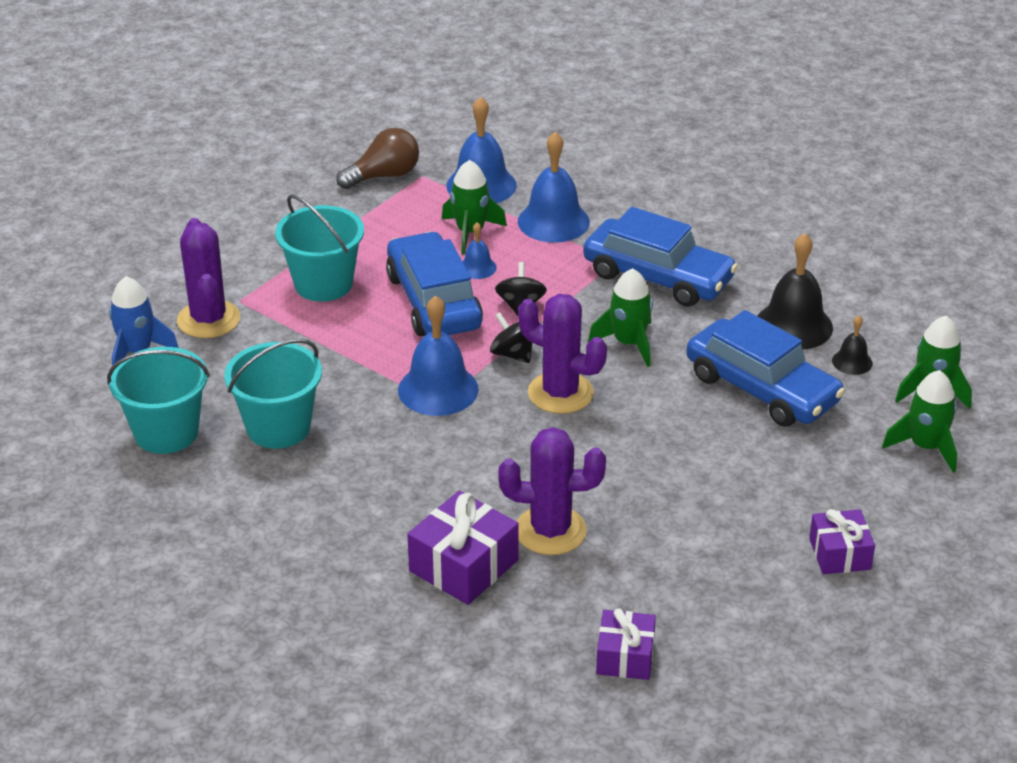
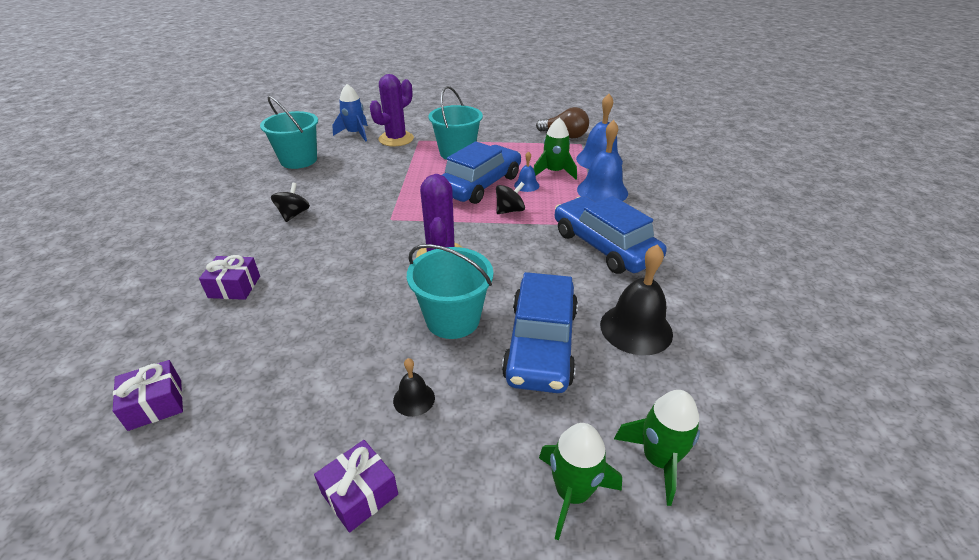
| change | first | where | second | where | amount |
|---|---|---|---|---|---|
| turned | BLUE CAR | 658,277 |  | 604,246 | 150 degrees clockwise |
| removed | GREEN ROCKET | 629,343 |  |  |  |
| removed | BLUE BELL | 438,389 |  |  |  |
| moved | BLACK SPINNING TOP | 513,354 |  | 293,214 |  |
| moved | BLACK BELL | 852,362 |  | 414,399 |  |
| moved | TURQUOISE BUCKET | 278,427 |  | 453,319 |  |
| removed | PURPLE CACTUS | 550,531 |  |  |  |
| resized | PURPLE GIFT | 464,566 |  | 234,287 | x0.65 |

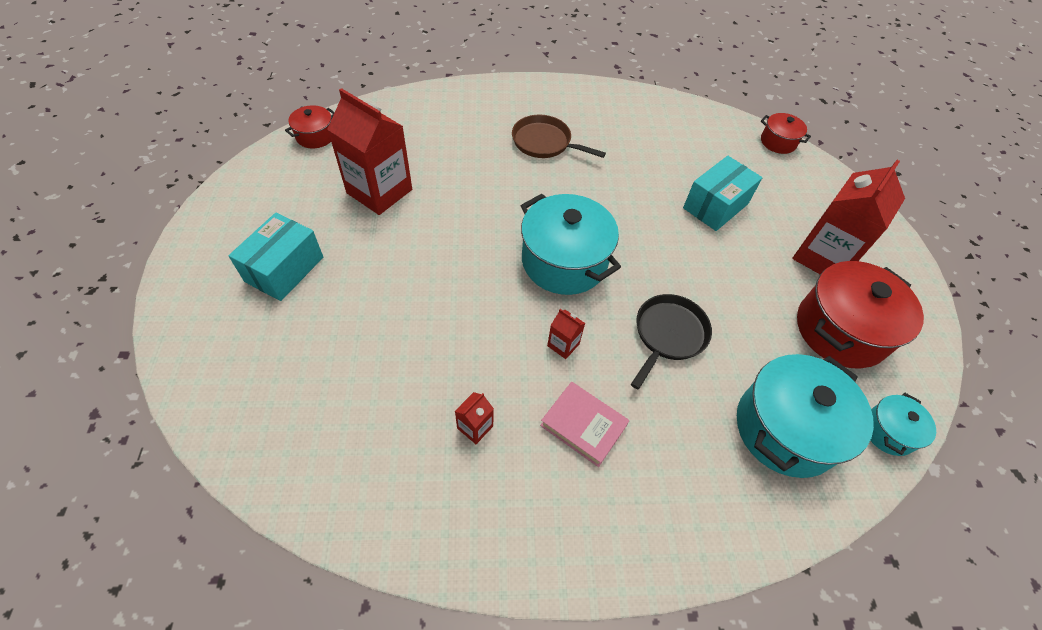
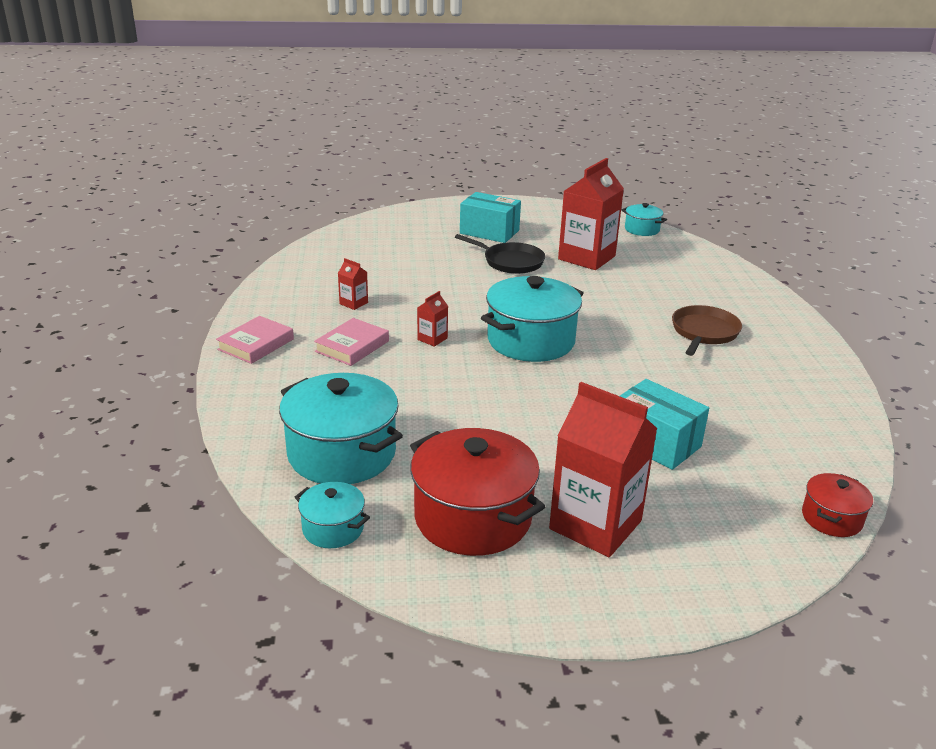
| change | first | where | second | where | amount |
|---|---|---|---|---|---|
| recoloured | RED POT | 315,136 | TURQUOISE POT | 642,229 |  |
| moved | BLACK PAN | 668,334 |  | 510,262 |  |
| added |  |  | PINK BOOK | 256,344 |  |

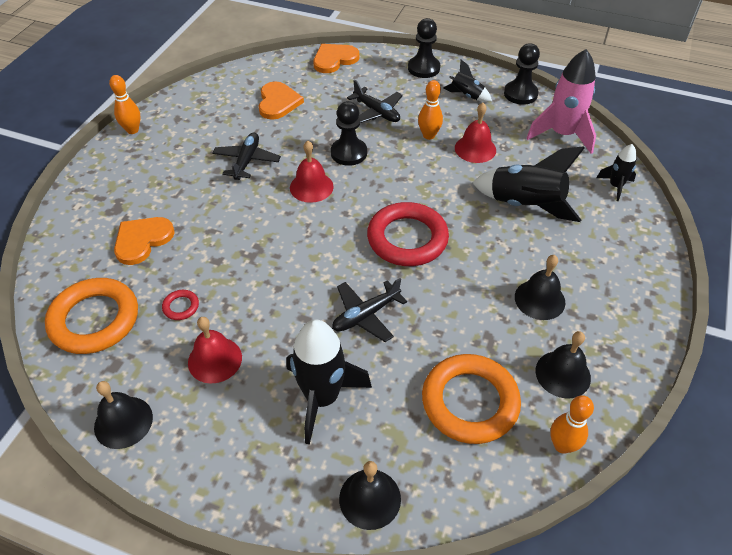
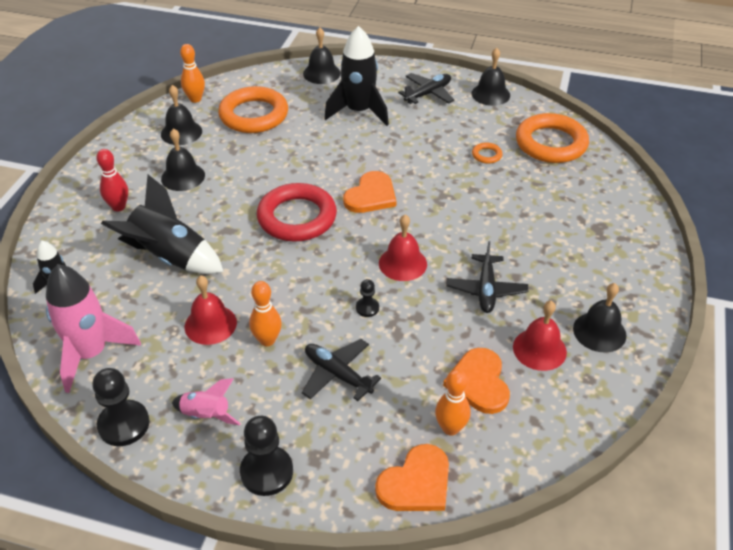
| change | first | where | second | where | amount |
|---|---|---|---|---|---|
| recoloured | BLACK ROCKET | 466,95 | PINK ROCKET | 206,415 |  |
| moved | ORANGE BOWLING PIN | 132,130 |  | 450,428 |  |
| resized | BLACK PAWN | 349,153 |  | 367,308 | x0.53 |
| moved | ORANGE HEART | 142,240 |  | 371,195 |  |
| moved | BLACK PLANE | 366,315 |  | 428,94 |  |
| recoloured | RED RING | 181,307 | ORANGE RING | 486,155 |  |
| moved | RED BELL | 215,359 |  | 539,349 |  |
| added |  |  | RED BOWLING PIN | 118,207 |  |
| added |  |  | BLACK BELL | 599,332 |  |

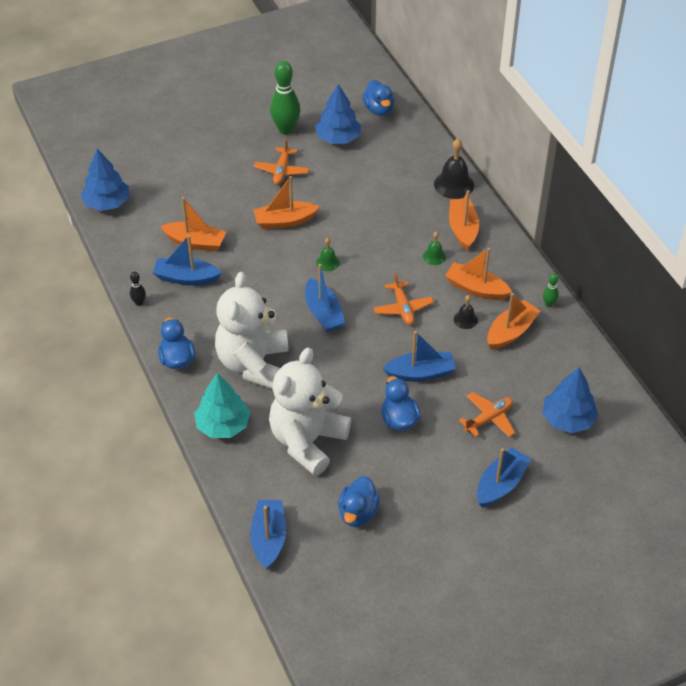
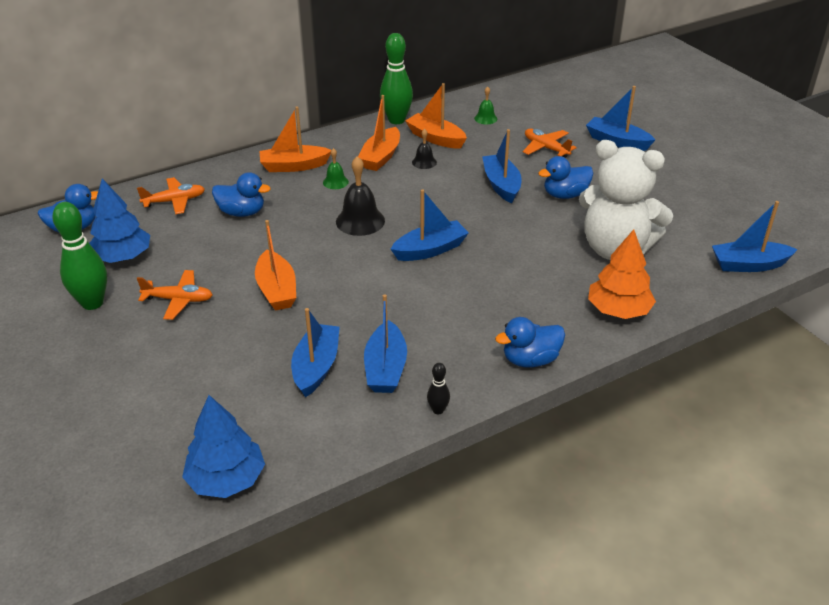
| change | first | where | second | where | amount |
|---|---|---|---|---|---|
| moved | BLACK BELL | 454,184 |  | 360,221 |  |
| recoloured | ORANGE BOAT | 195,242 | BLUE BOAT | 316,367 |  |
| moved | GREEN BELL | 327,262 |  | 485,118 |  |
| removed | WHITE TEDDY BEAR | 253,364 |  |  |  |
| moved | ORANGE PLANE | 403,308 |  | 174,201 |  |
| resized | GREEN BOWLING PIN | 549,304 |  | 396,120 | x2.13 |
| removed | BLUE TREE | 568,419 |  |  |  |
| recoloured | TURQUOISE TREE | 223,425 | ORANGE TREE | 618,310 |  |
| moved | BLUE DUCK | 358,513 |  | 242,212 |  |

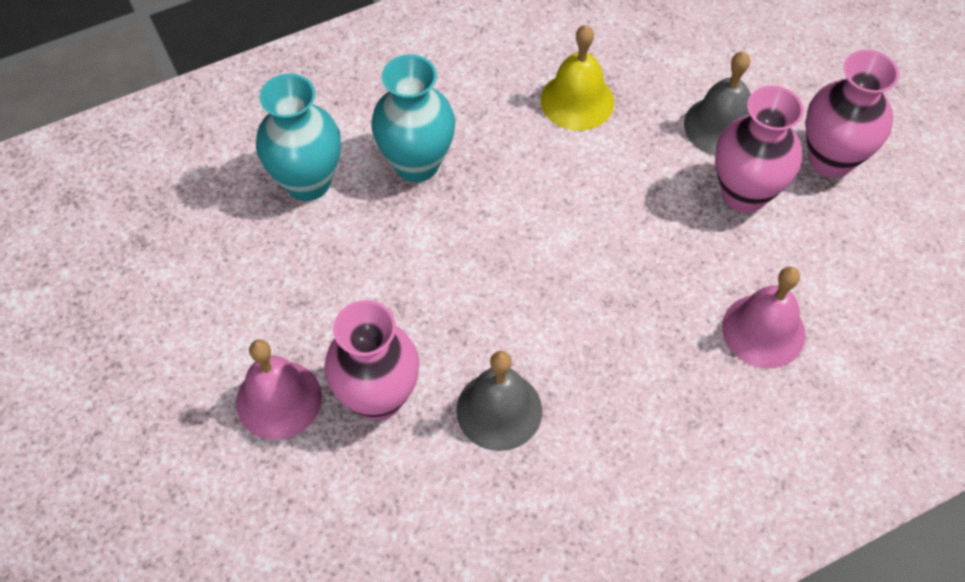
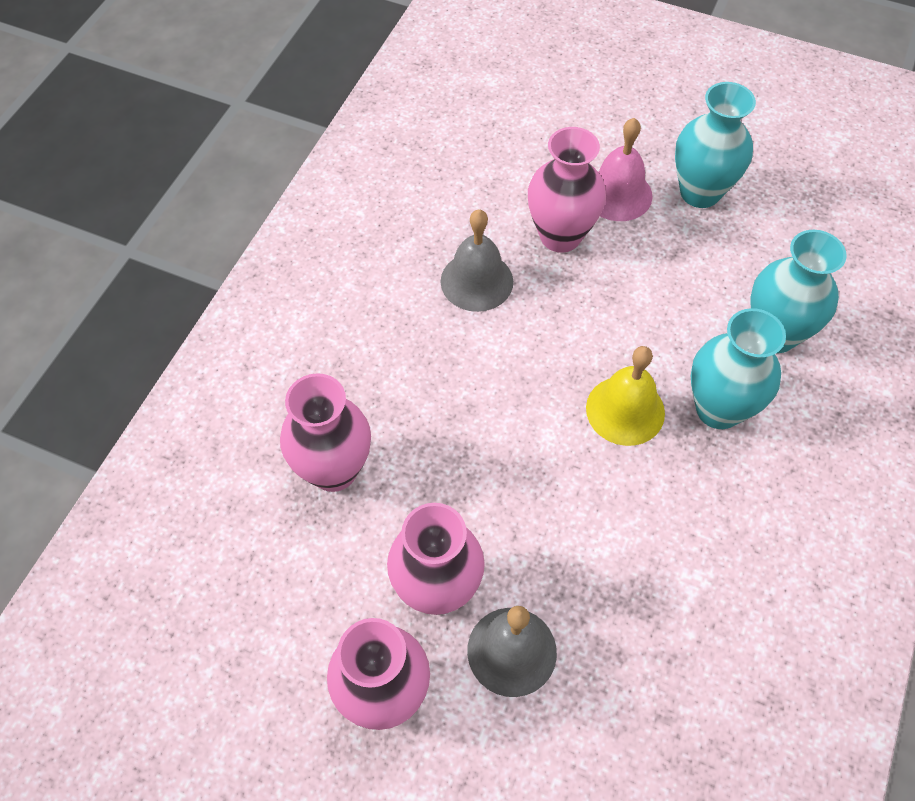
| change | first | where | second | where | amount |
|---|---|---|---|---|---|
| moved | YELLOW BELL | 577,101 |  | 625,410 |  |
| replaced | PINK BELL | 763,330 | PINK VASE | 334,470 |  |
| added |  |  | TURQUOISE VASE | 700,192 |  |

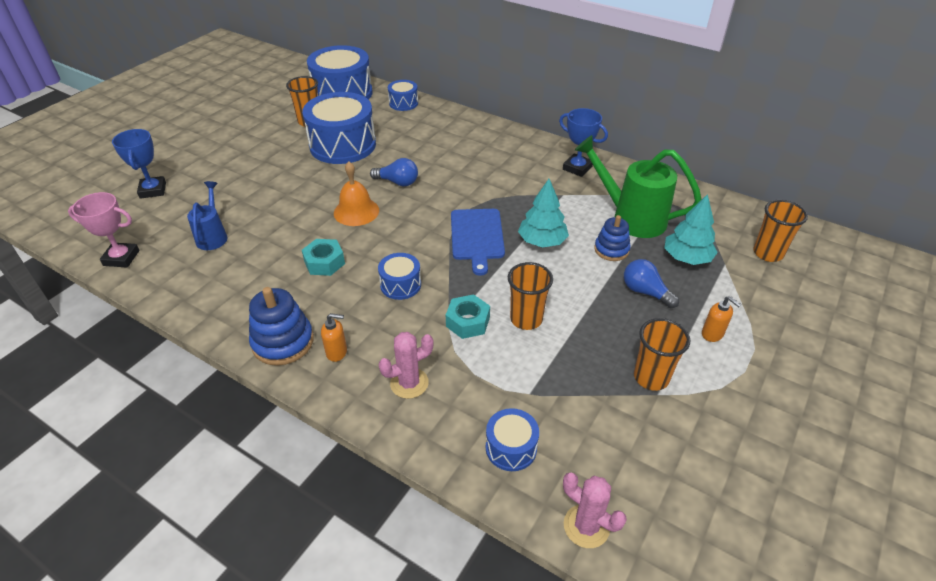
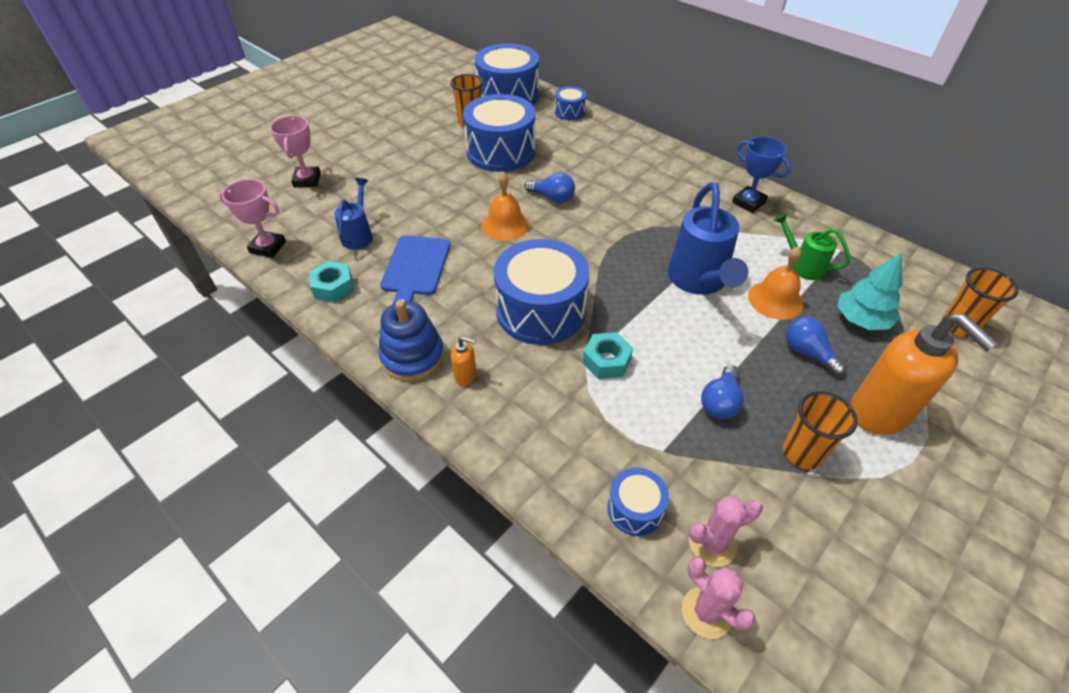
| change | first | where | second | where | amount |
|---|---|---|---|---|---|
| recoloured | BLUE TROPHY | 153,190 | PINK TROPHY | 307,180 |  |
| resized | GREEN WATERING CAN | 631,218 |  | 802,266 | x0.57 |
| replaced | TURQUOISE TREE | 542,241 | BLUE WATERING CAN | 699,281 |  |
| moved | BLUE CUTTING BOARD | 477,236 |  | 415,268 |  |
| replaced | BLUE STACKING TOY | 611,249 | ORANGE BELL | 775,300 |  |
| moved | TURQUOISE NUT | 324,262 |  | 333,287 |  |
| resized | BLUE DRUM | 400,285 |  | 541,310 | x2.06 |
| removed | ORANGE CUP | 526,319 |  |  |  |
| resized | ORANGE SOAP DISPENSER | 712,334 |  | 880,413 | x2.37 |
| moved | PINK CACTUS | 409,383 |  | 712,544 |  |
| added |  |  | BLUE LIGHT BULB | 720,402 |  |

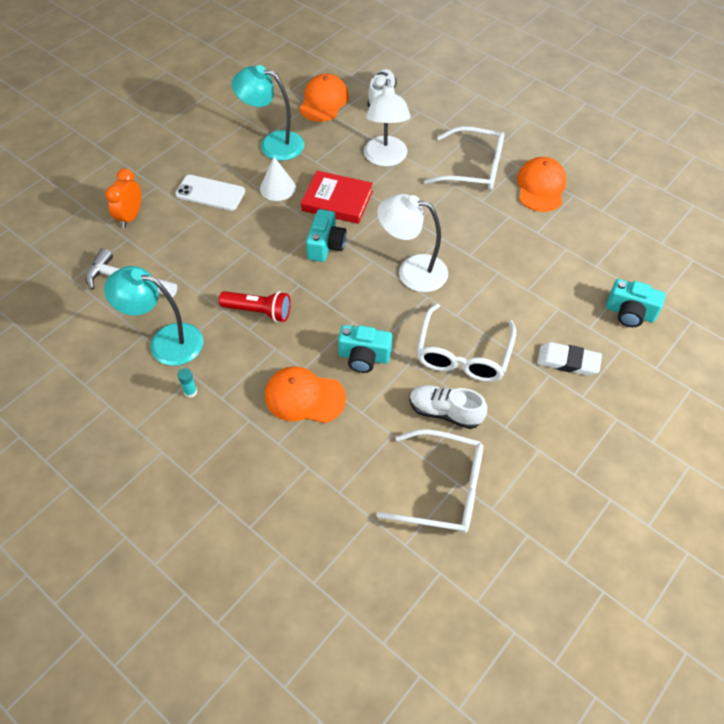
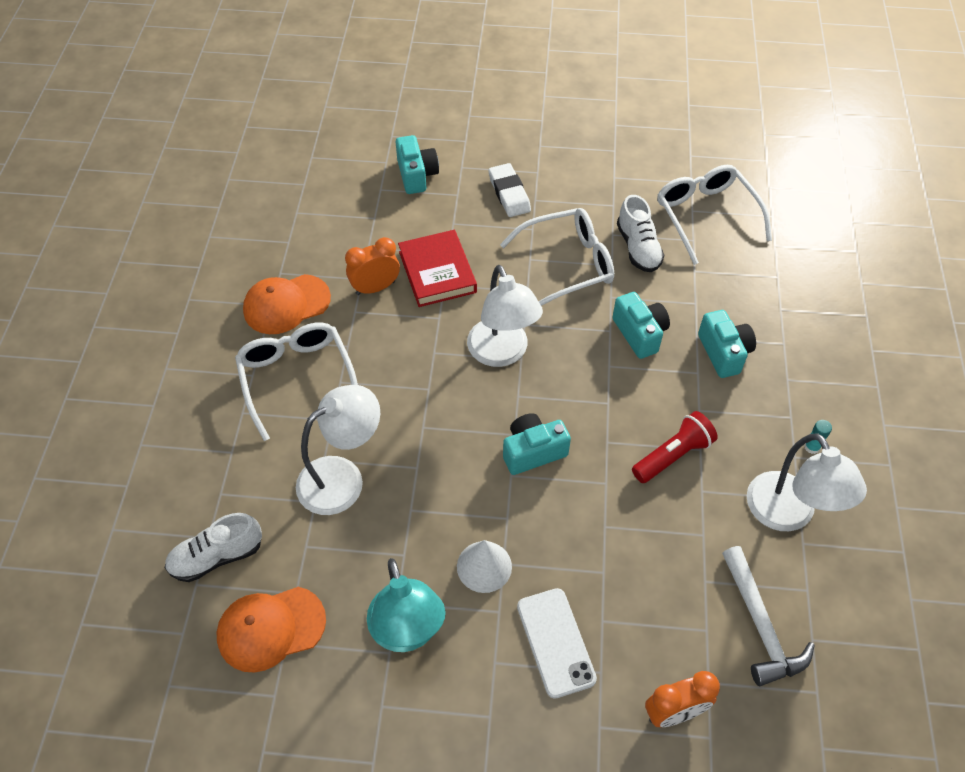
| change | first | where | second | where | amount |
|---|---|---|---|---|---|
| moved | RED BOOK | 337,201 |  | 437,272 |  |
| recoloured | TURQUOISE LAMP | 165,342 | WHITE LAMP | 788,514 |  |
| turned | RED FLASHLIGHT | 258,311 |  | 673,455 | 75 degrees clockwise |
| replaced | ORANGE CAP | 304,397 | TURQUOISE CAMERA | 724,352 |  |
| added |  |  | ORANGE CLOCK | 375,288 |  |

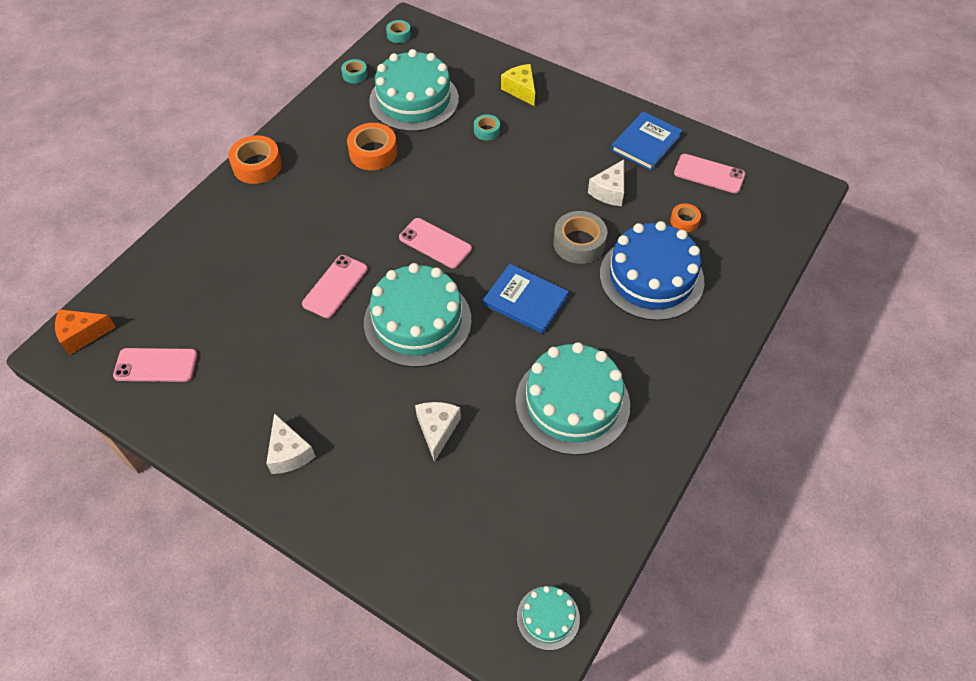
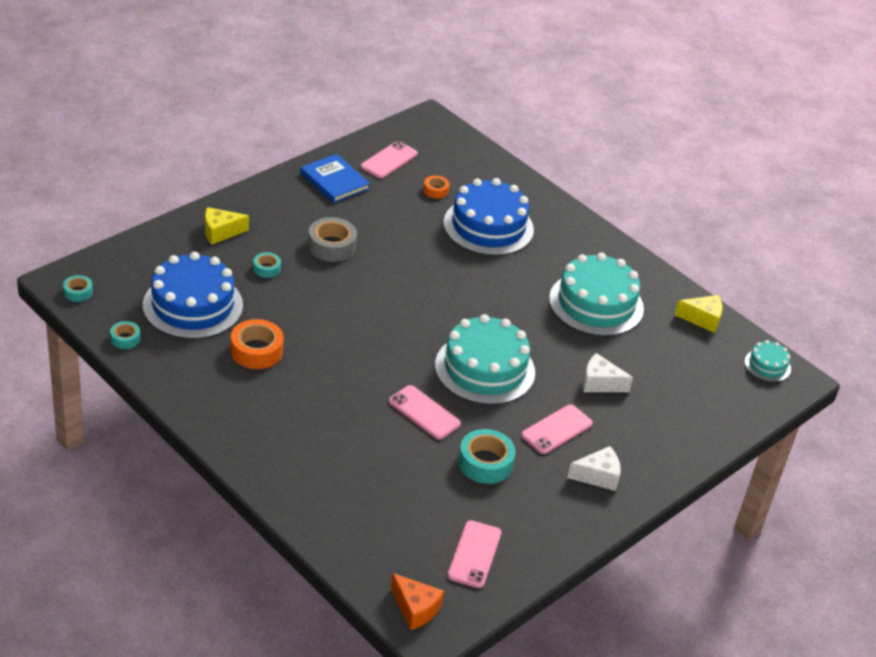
| change | first | where | second | where | amount |
|---|---|---|---|---|---|
| recoloured | TURQUOISE CAKE | 414,100 | BLUE CAKE | 193,305 |  |
| removed | ORANGE TAPE | 257,166 |  |  |  |
| removed | WHITE CHEESE | 609,191 |  |  |  |
| moved | GREY TAPE | 579,243 |  | 331,246 |  |
| moved | PINK PHONE | 435,243 |  | 556,429 |  |
| removed | BLUE BOOK | 525,300 |  |  |  |
| turned | ORANGE CHEESE | 82,335 |  | 415,609 | 45 degrees counterclockwise |
| added |  |  | YELLOW CHEESE | 702,319 |  |
| added |  |  | TURQUOISE TAPE | 485,463 |  |

